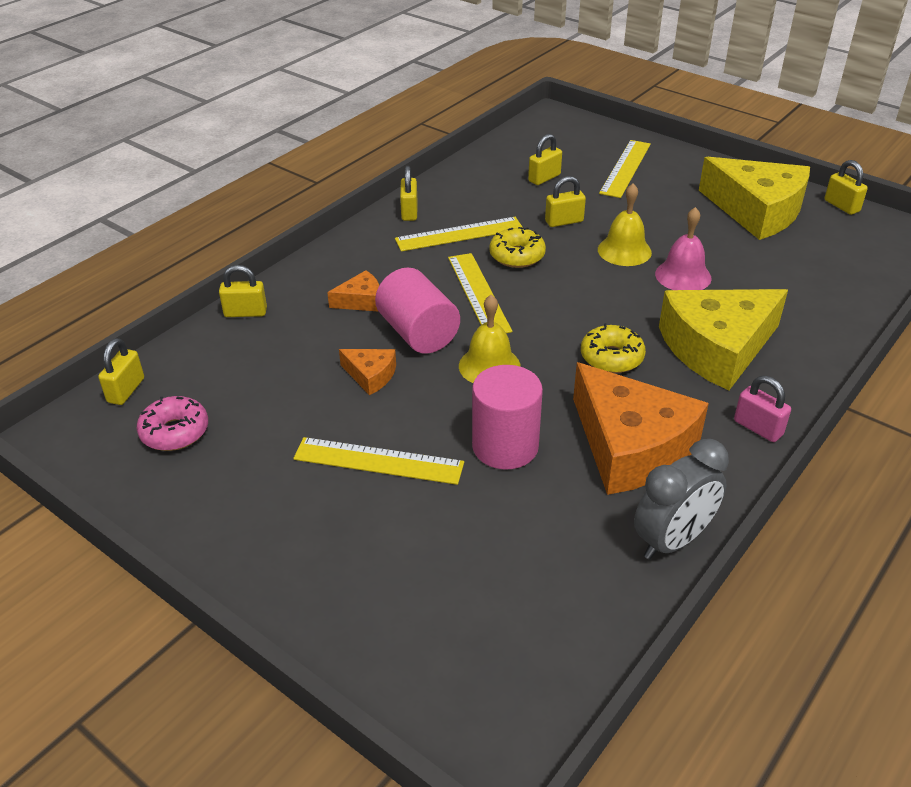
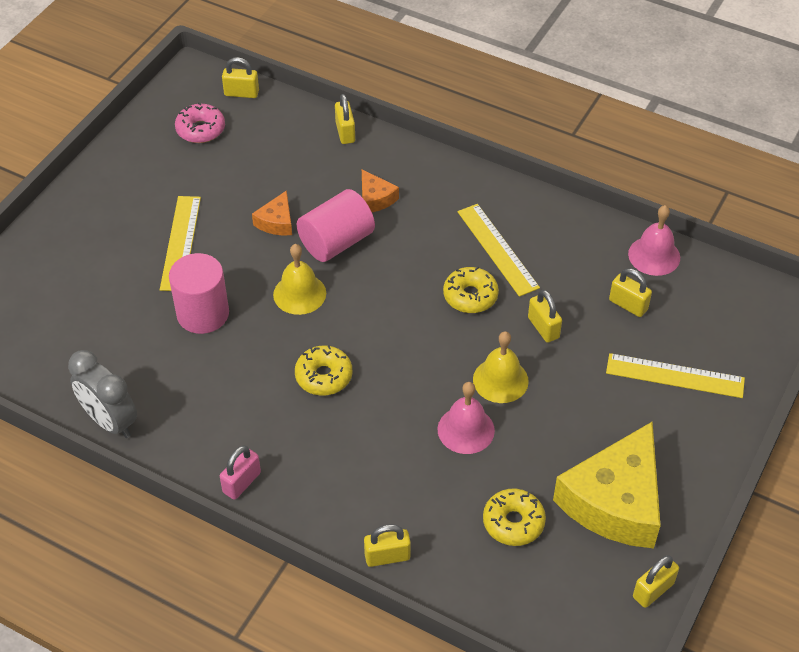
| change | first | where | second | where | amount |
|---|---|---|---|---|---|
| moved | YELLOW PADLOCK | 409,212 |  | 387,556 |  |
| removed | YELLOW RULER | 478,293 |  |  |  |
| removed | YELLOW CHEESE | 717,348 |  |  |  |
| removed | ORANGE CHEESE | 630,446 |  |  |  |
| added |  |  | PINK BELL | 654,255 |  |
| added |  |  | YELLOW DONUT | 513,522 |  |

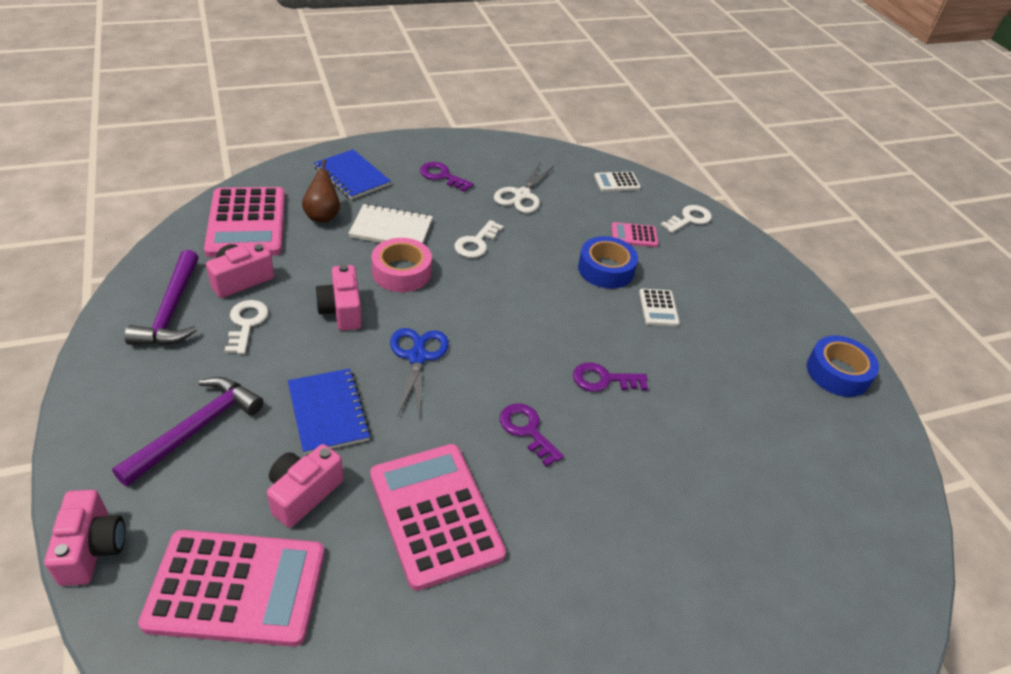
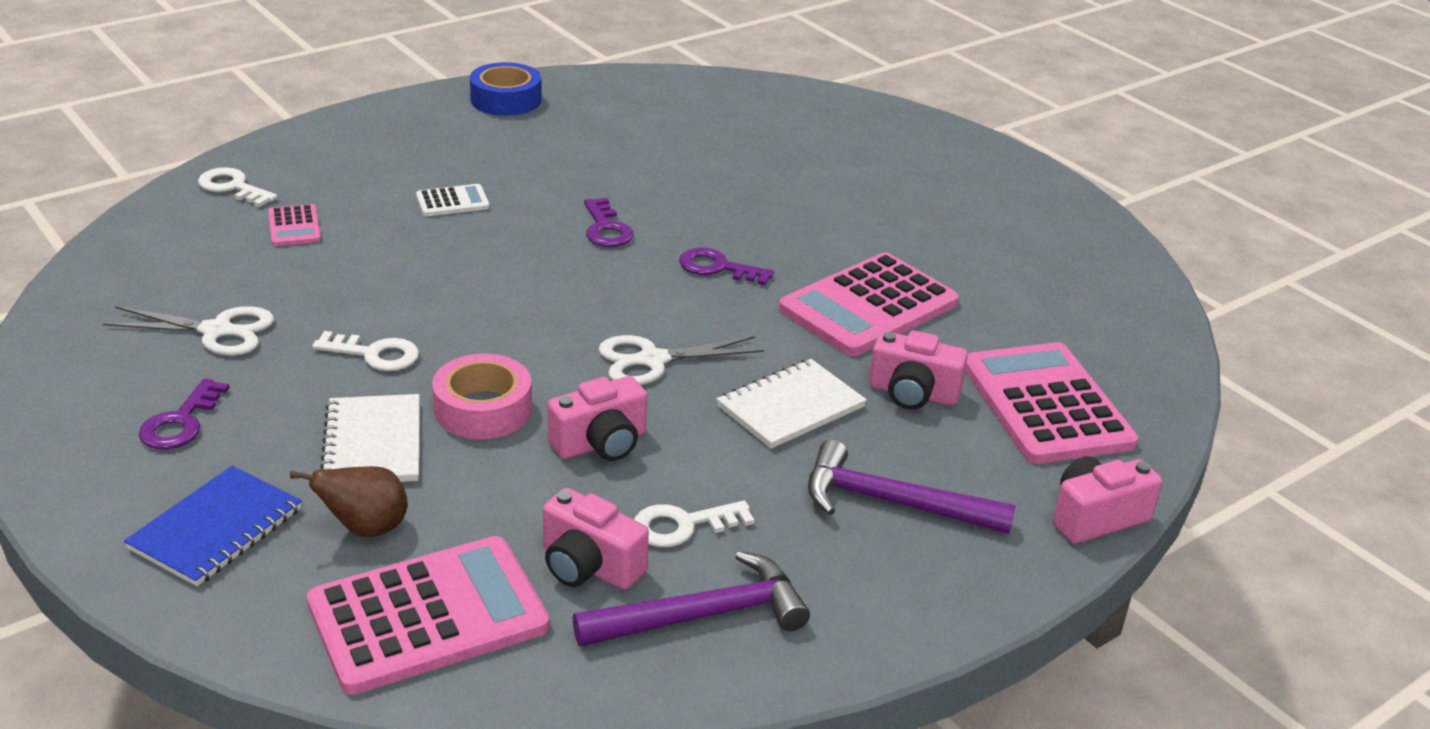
| change | first | where | second | where | amount |
|---|---|---|---|---|---|
| removed | WHITE CALCULATOR | 617,182 |  |  |  |
| removed | BLUE TAPE | 605,269 |  |  |  |
| recoloured | BLUE SCISSORS | 417,357 | WHITE SCISSORS | 653,360 |  |
| recoloured | BLUE NOTEBOOK | 328,412 | WHITE NOTEBOOK | 790,407 |  |
| turned | PURPLE KEY | 527,430 |  | 718,268 | 75 degrees clockwise |

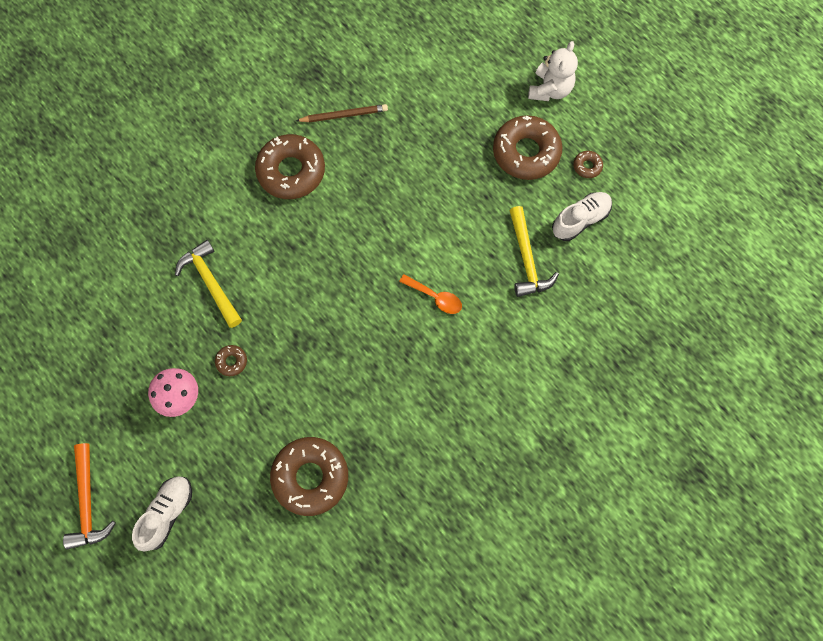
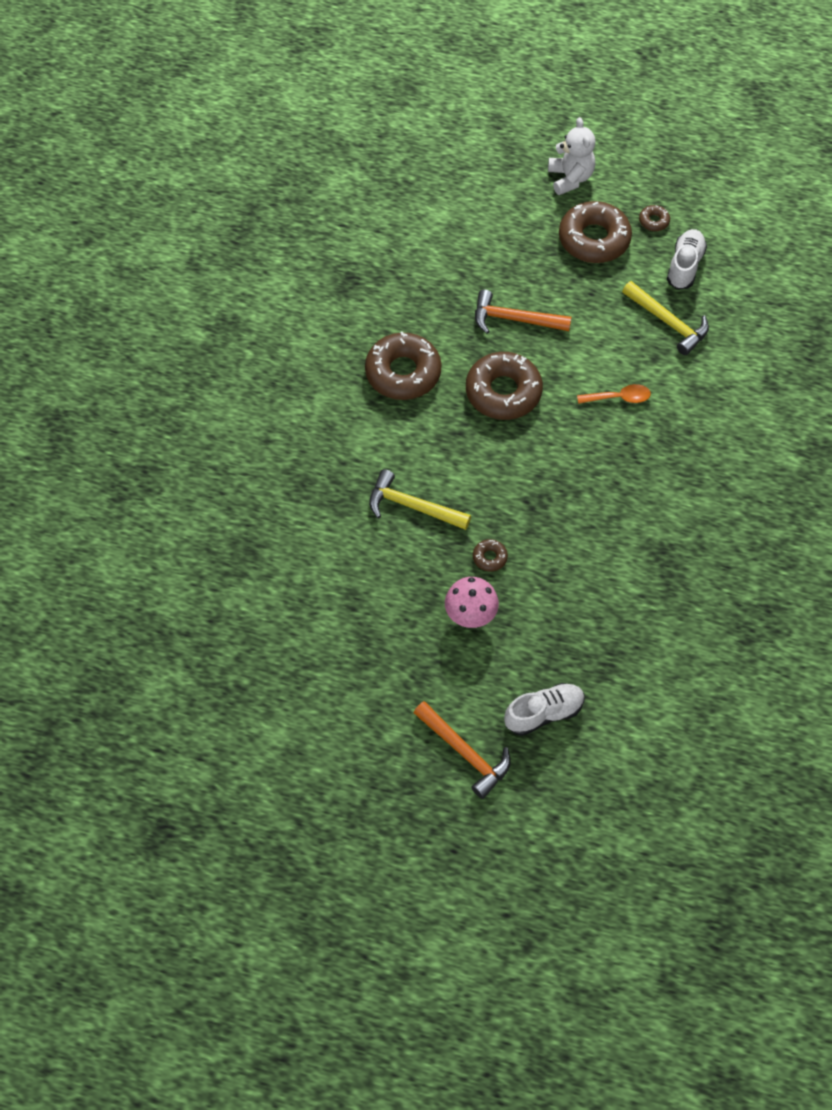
| change | first | where | second | where | amount |
|---|---|---|---|---|---|
| removed | BROWN PENCIL | 344,115 |  |  |  |
| moved | BROWN DONUT | 310,477 |  | 503,392 |  |
| turned | WHITE SHOE | 167,513 |  | 543,713 | 75 degrees clockwise |
| added |  |  | ORANGE HAMMER | 515,319 |  |

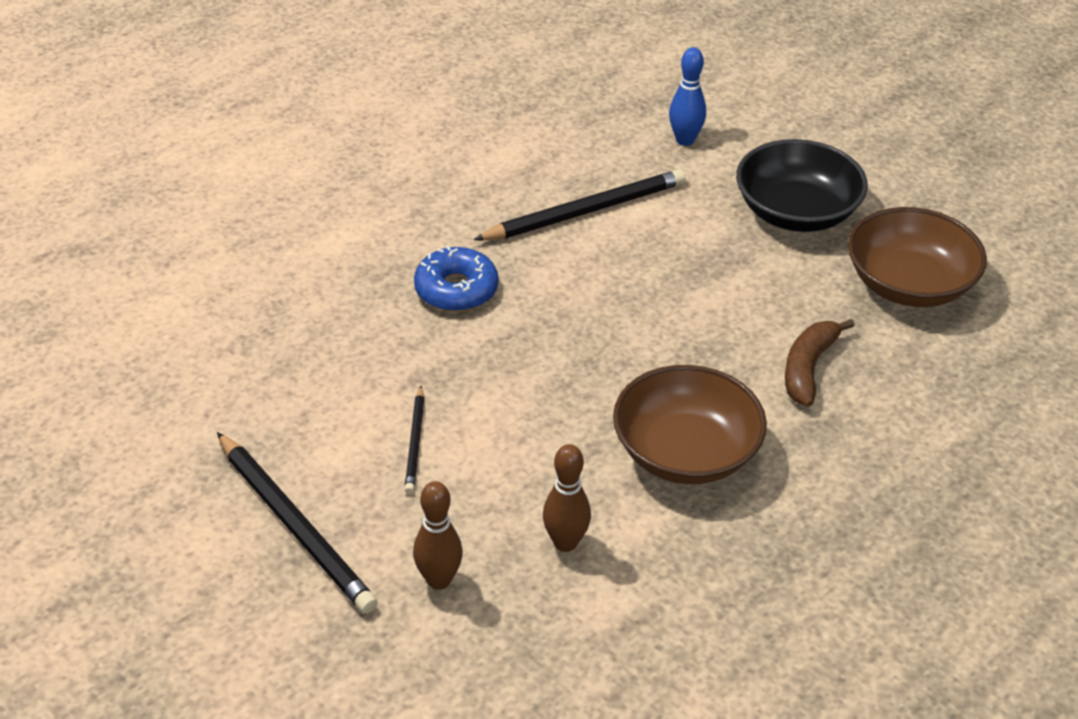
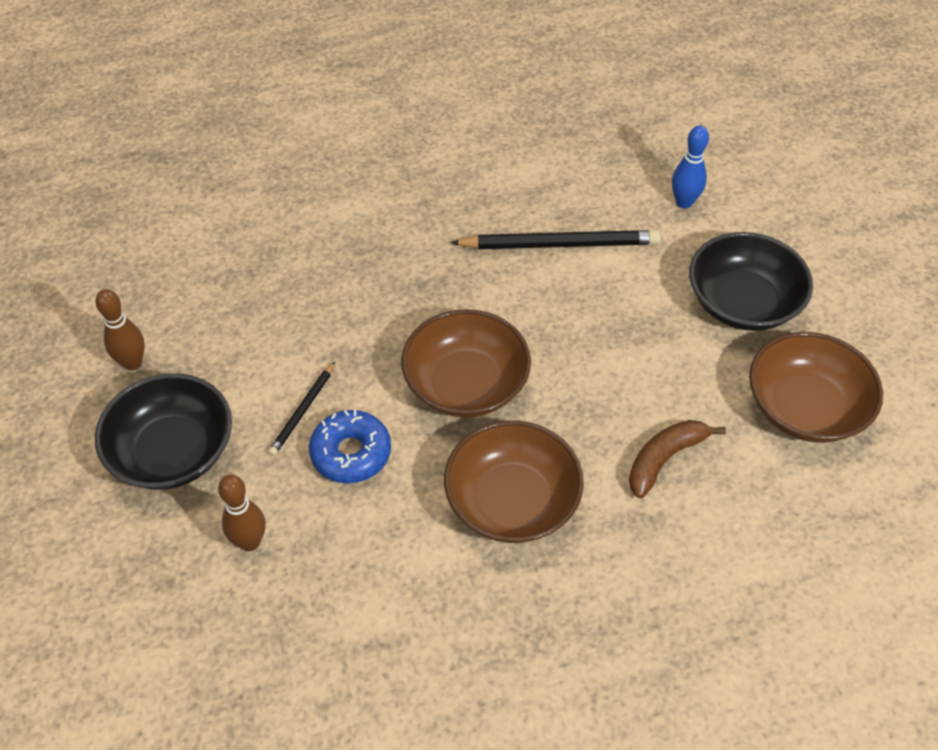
| change | first | where | second | where | amount |
|---|---|---|---|---|---|
| moved | BLUE DONUT | 456,289 |  | 351,453 |  |
| replaced | BLACK PENCIL | 296,526 | BLACK BOWL | 173,451 |  |
| moved | BROWN BOWLING PIN | 565,543 |  | 132,363 |  |
| added |  |  | BROWN BOWL | 466,384 |  |

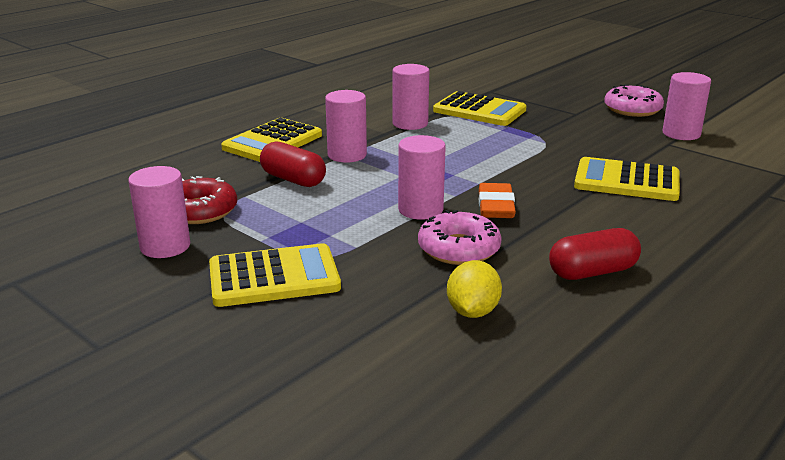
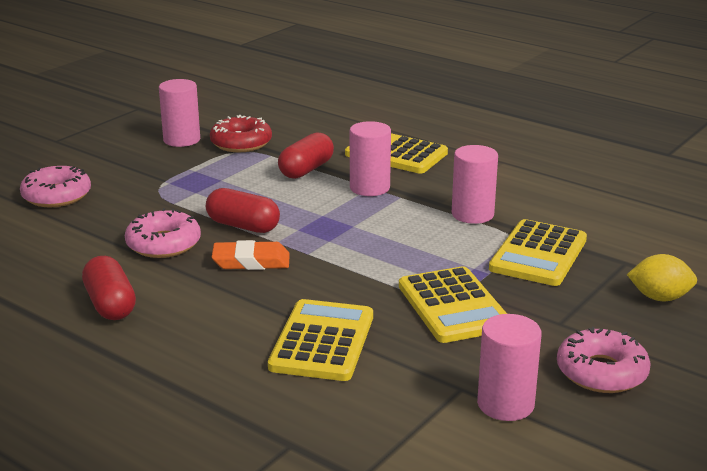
| change | first | where | second | where | amount |
|---|---|---|---|---|---|
| replaced | PINK CYLINDER | 420,210 | RED CAPSULE | 243,226 |  |
| moved | YELLOW CALCULATOR | 274,277 |  | 453,306 |  |
| moved | YELLOW LEMON | 472,311 |  | 659,297 |  |
| added |  |  | PINK DONUT | 57,196 |  |

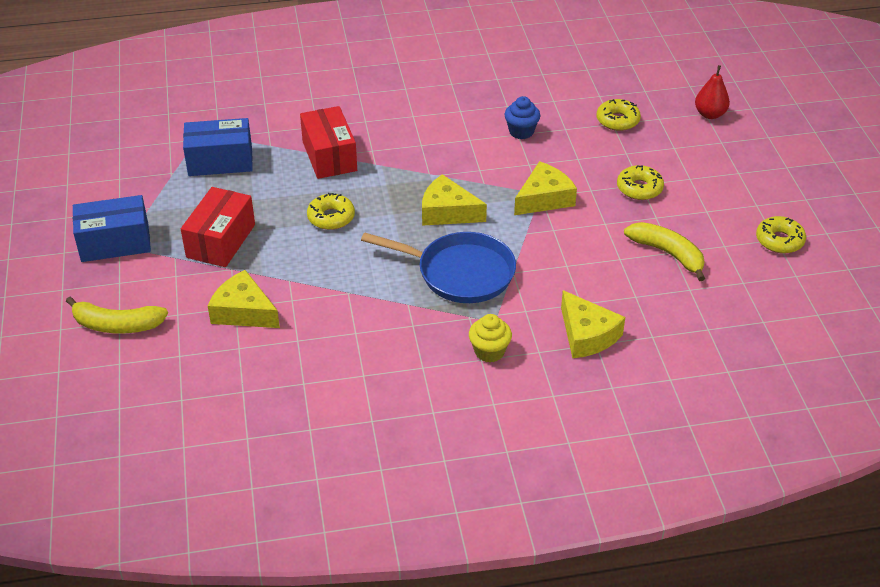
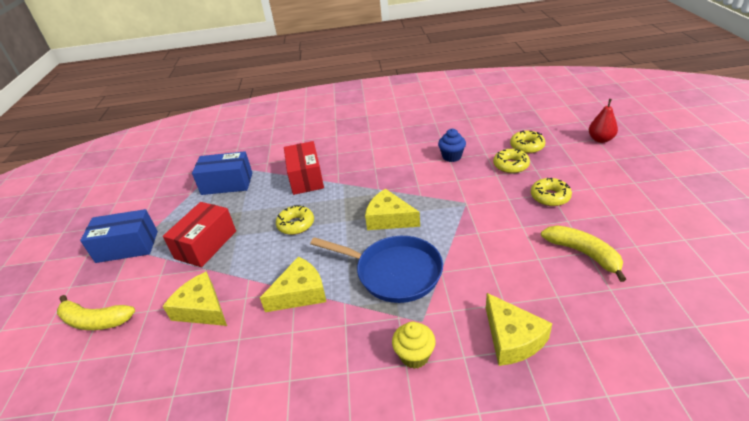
| change | first | where | second | where | amount |
|---|---|---|---|---|---|
| moved | YELLOW CHEESE | 544,198 |  | 300,293 |  |
| moved | YELLOW DONUT | 779,240 |  | 511,165 |  |

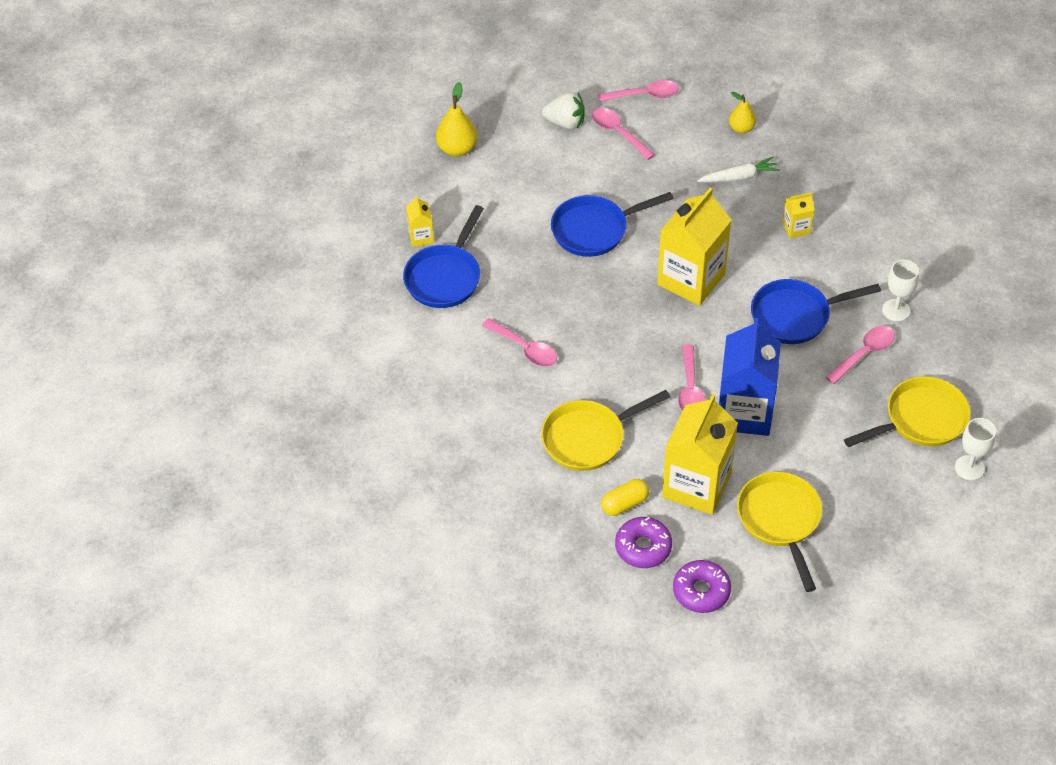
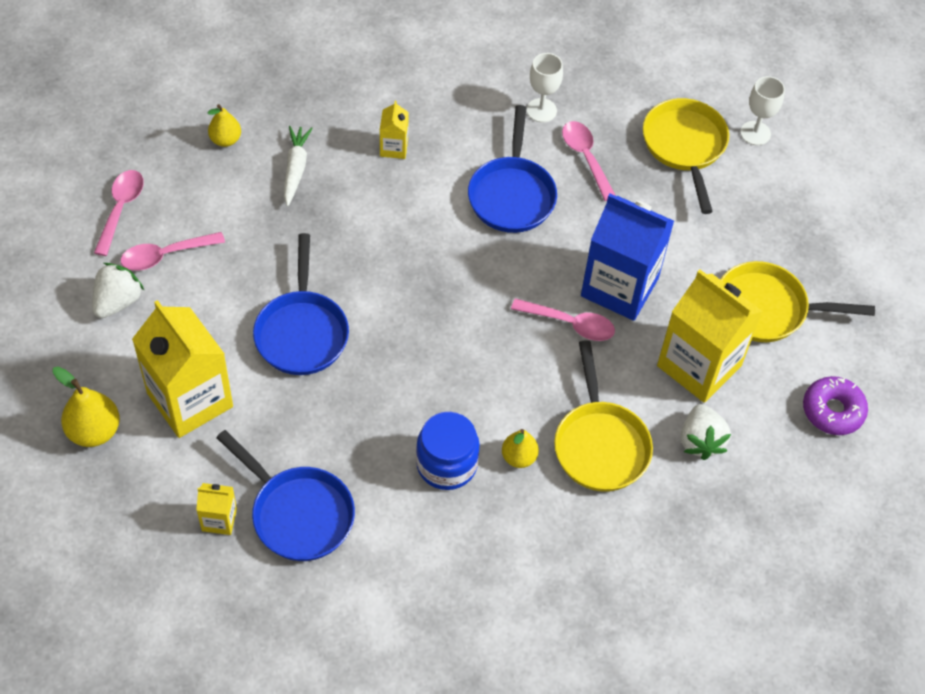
| change | first | where | second | where | amount |
|---|---|---|---|---|---|
| moved | YELLOW CARTON | 691,279 |  | 190,400 |  |
| replaced | PINK SPOON | 525,348 | BLUE JAR | 446,464 |  |
| replaced | YELLOW CAPSULE | 624,504 | WHITE STRAWBERRY | 700,441 |  |
| removed | PURPLE DONUT | 643,547 |  |  |  |
| added |  |  | YELLOW PEAR | 519,457 |  |

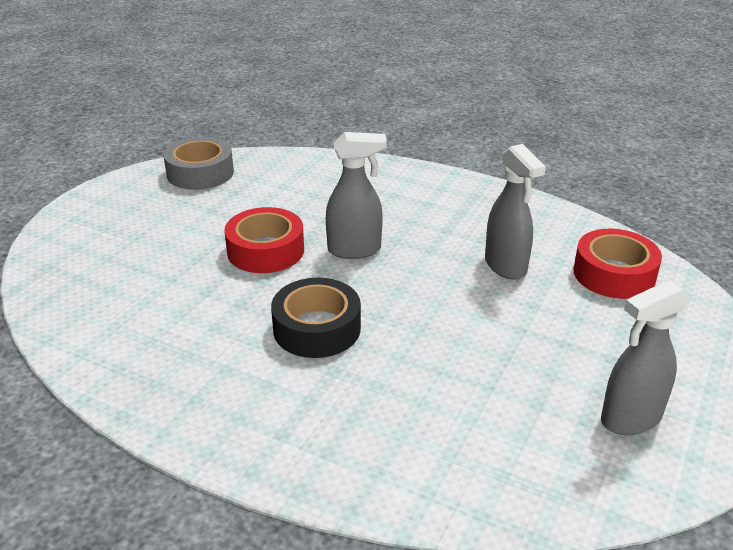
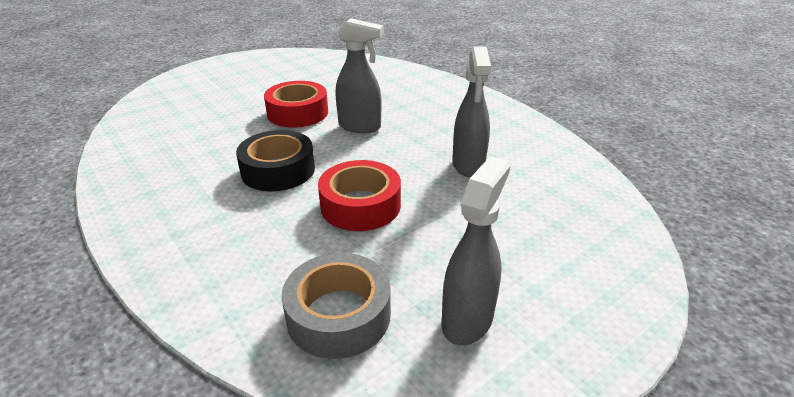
| change | first | where | second | where | amount |
|---|---|---|---|---|---|
| moved | GREY TAPE | 200,173 |  | 339,315 |  |
| moved | RED TAPE | 614,274 |  | 360,205 |  |
| turned | GREY SPRAY BOTTLE | 630,419 |  | 467,319 | 120 degrees clockwise |

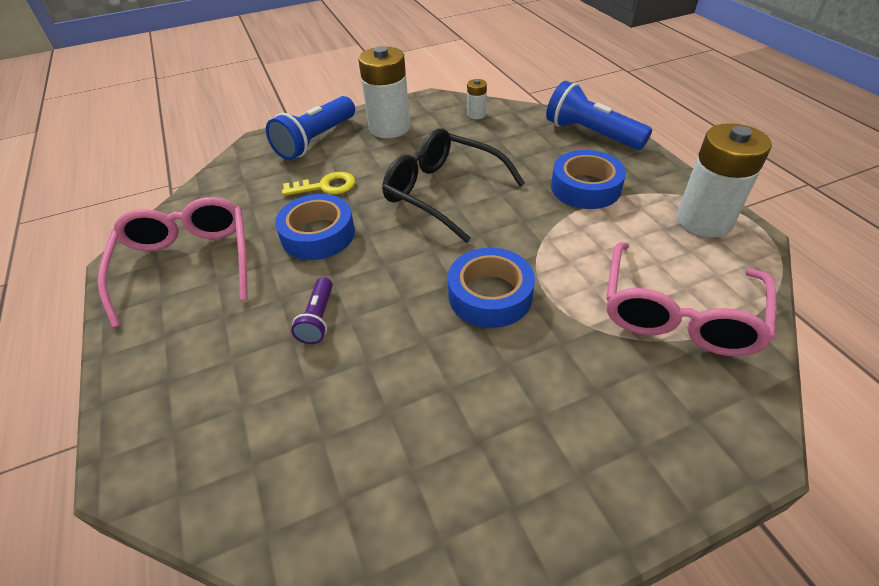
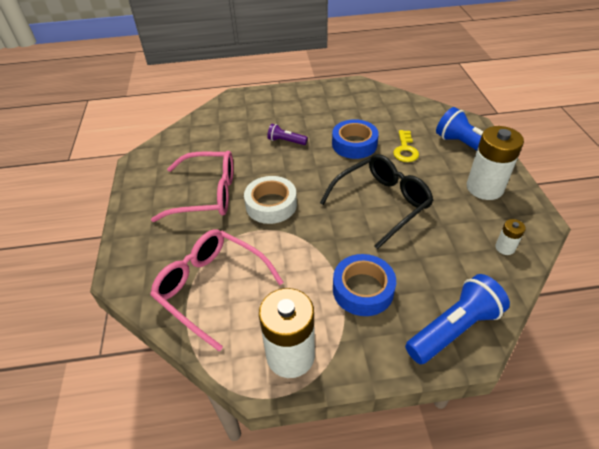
| change | first | where | second | where | amount |
|---|---|---|---|---|---|
| moved | PINK GLASSES | 187,264 |  | 207,194 |  |
| recoloured | BLUE TAPE | 490,295 | WHITE TAPE | 271,205 |  |

